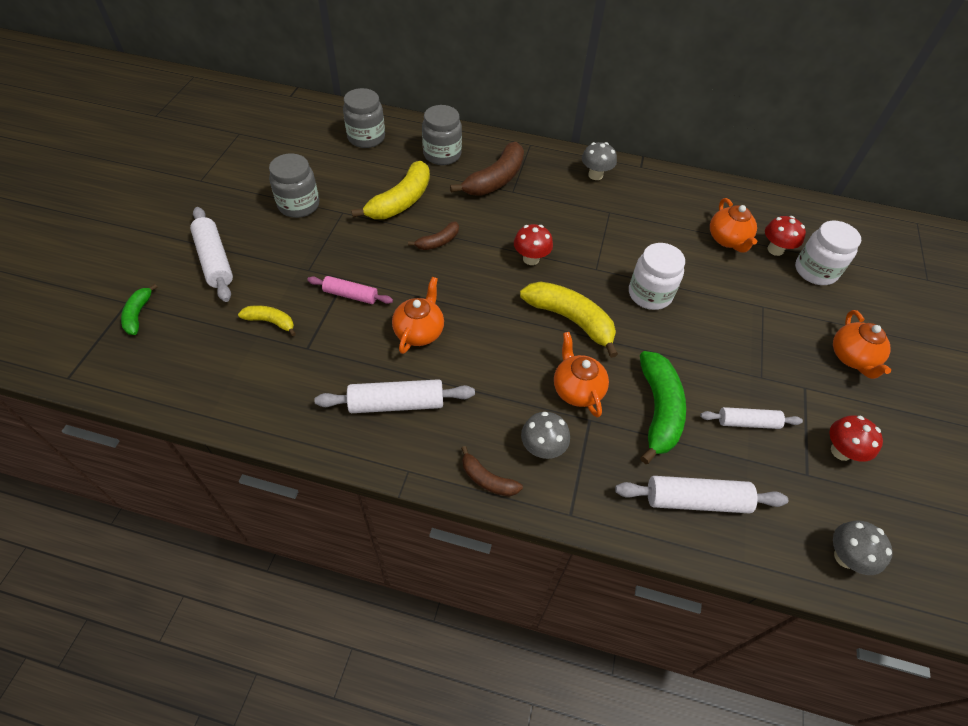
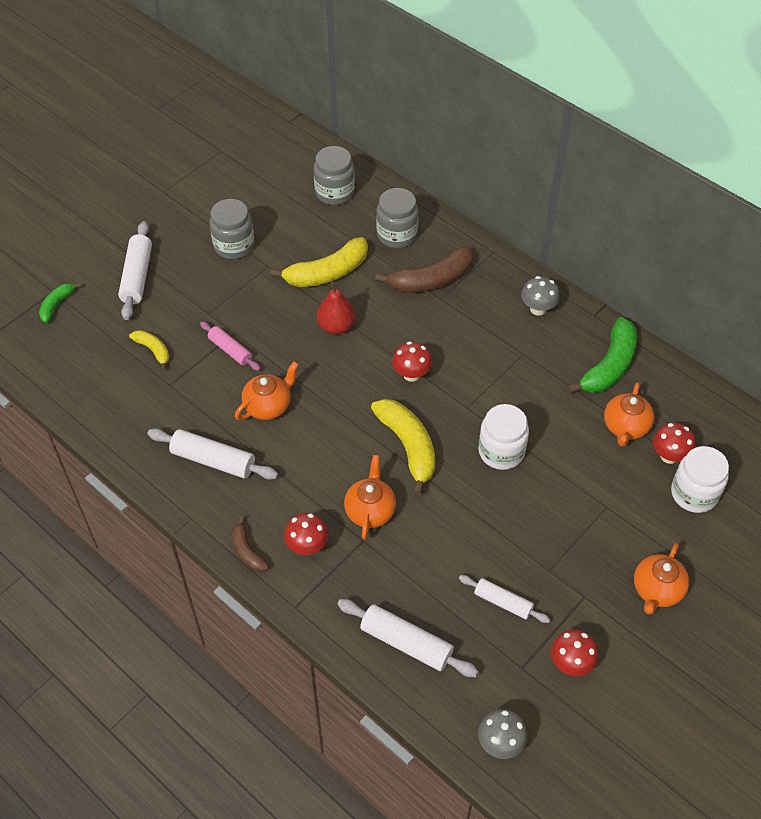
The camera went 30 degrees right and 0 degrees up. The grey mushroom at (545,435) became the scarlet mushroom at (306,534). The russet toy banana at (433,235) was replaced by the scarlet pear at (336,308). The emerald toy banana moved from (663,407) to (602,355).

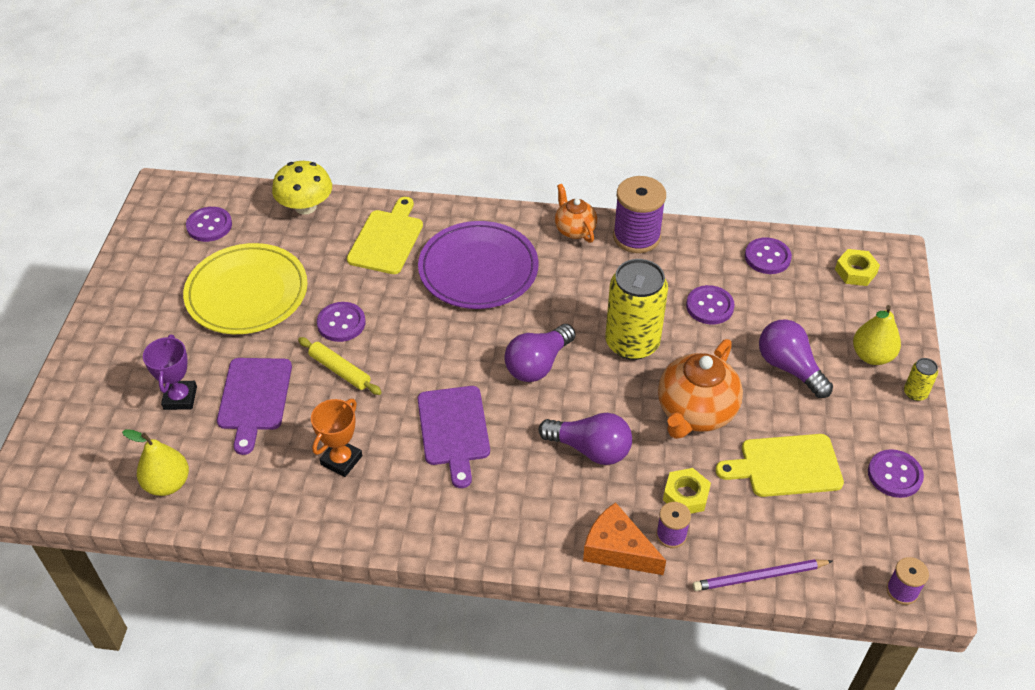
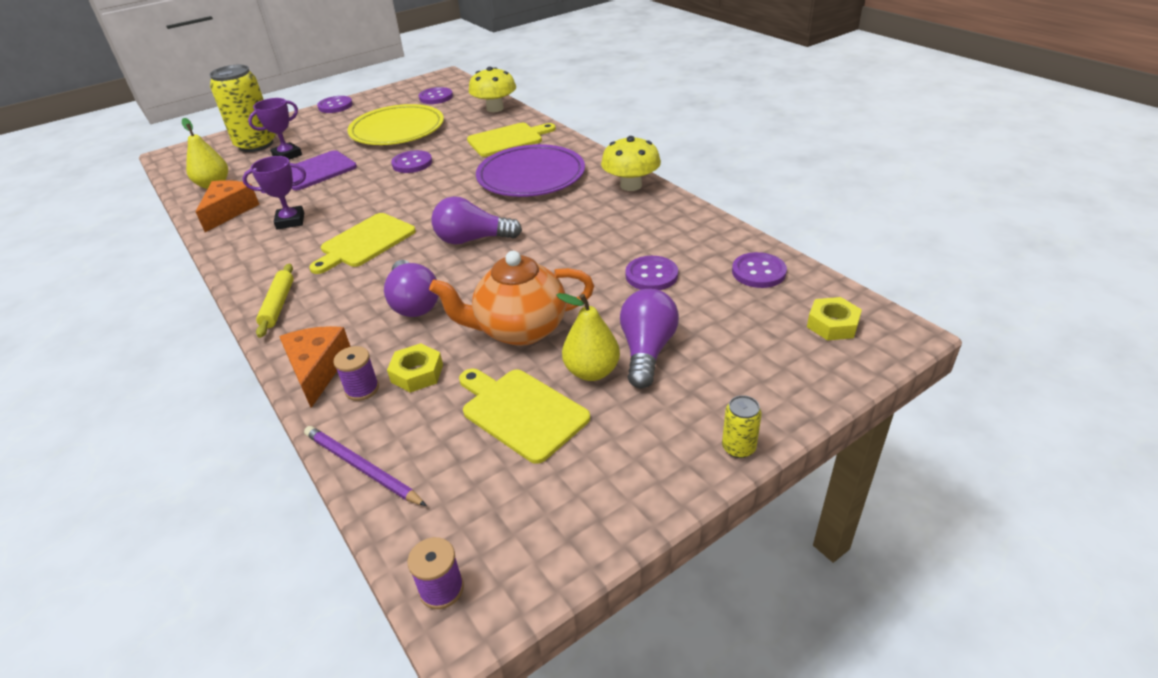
The camera went 50 degrees right and 10 degrees down. The orange-coloured cheese at (227,206) appeared. The golden can moved from (636,309) to (242,108). The orange-coloured award cup at (336,438) became the purple award cup at (274,192). The golden rolling pin moved from (340,366) to (275,301). The purple cutting board at (453,437) became the golden cutting board at (362,243). The purple sewing button moved from (896,473) to (335,104). The golden pear moved from (877,335) to (588,337). The orange-coloured tea pot at (576,213) was replaced by the golden mushroom at (631,163). The purple reel of thread at (639,214) disappeared.

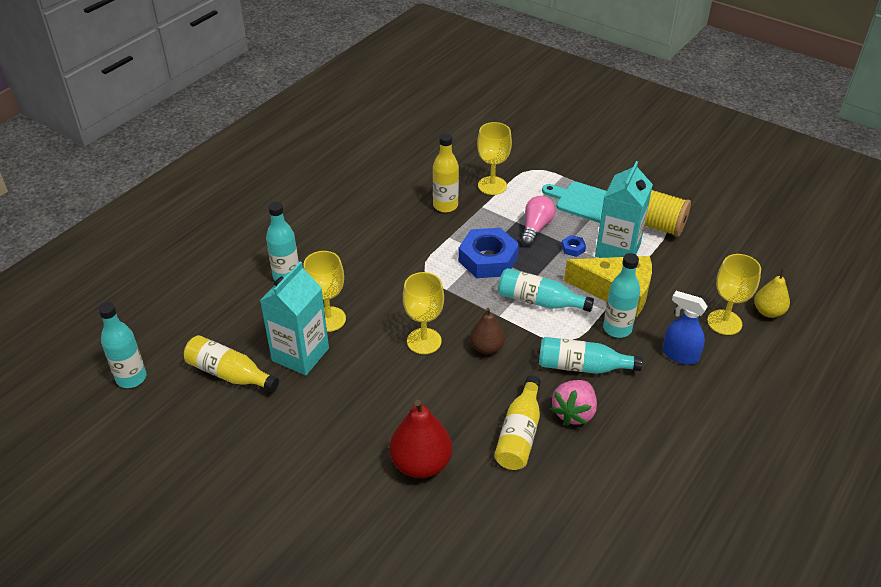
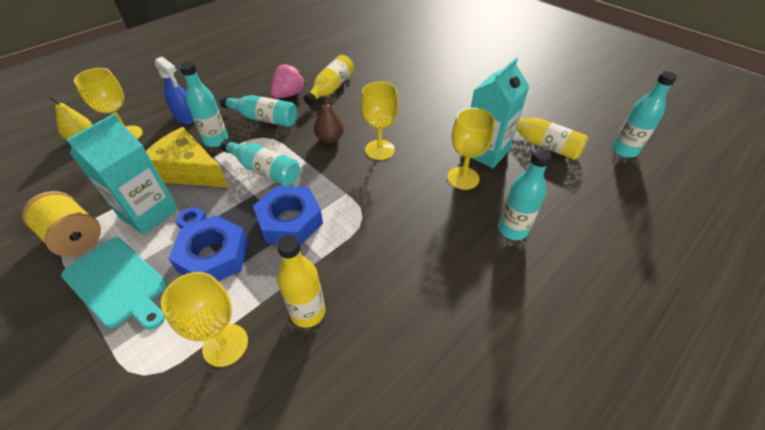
The camera went 170 degrees left and 5 degrees up. The rosy lightbulb at (538,221) was replaced by the royal blue hexagon nut at (208,248). The scarlet pear at (420,439) disappeared.

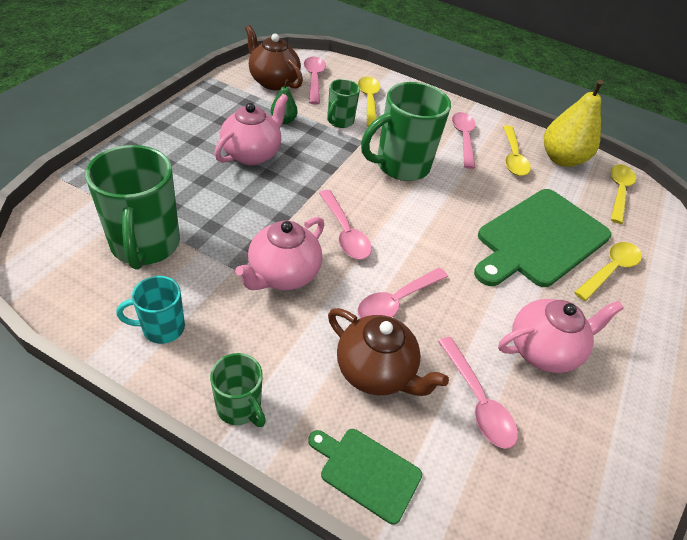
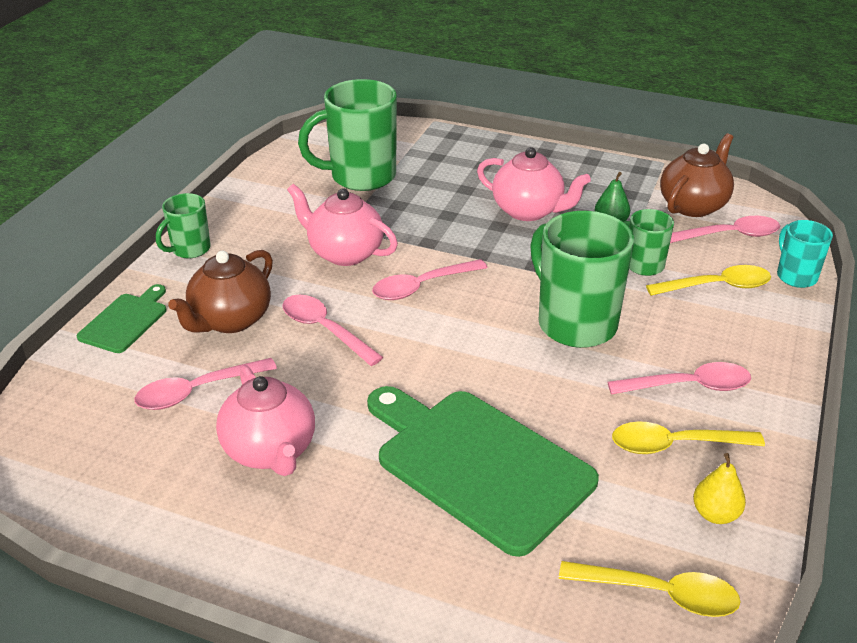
The camera went 90 degrees right and 10 degrees down. The golden pear at (573,123) changed to 0.50 times the size. The aqua mug moved from (150,310) to (805,254). The golden tablespoon at (608,271) disappeared.

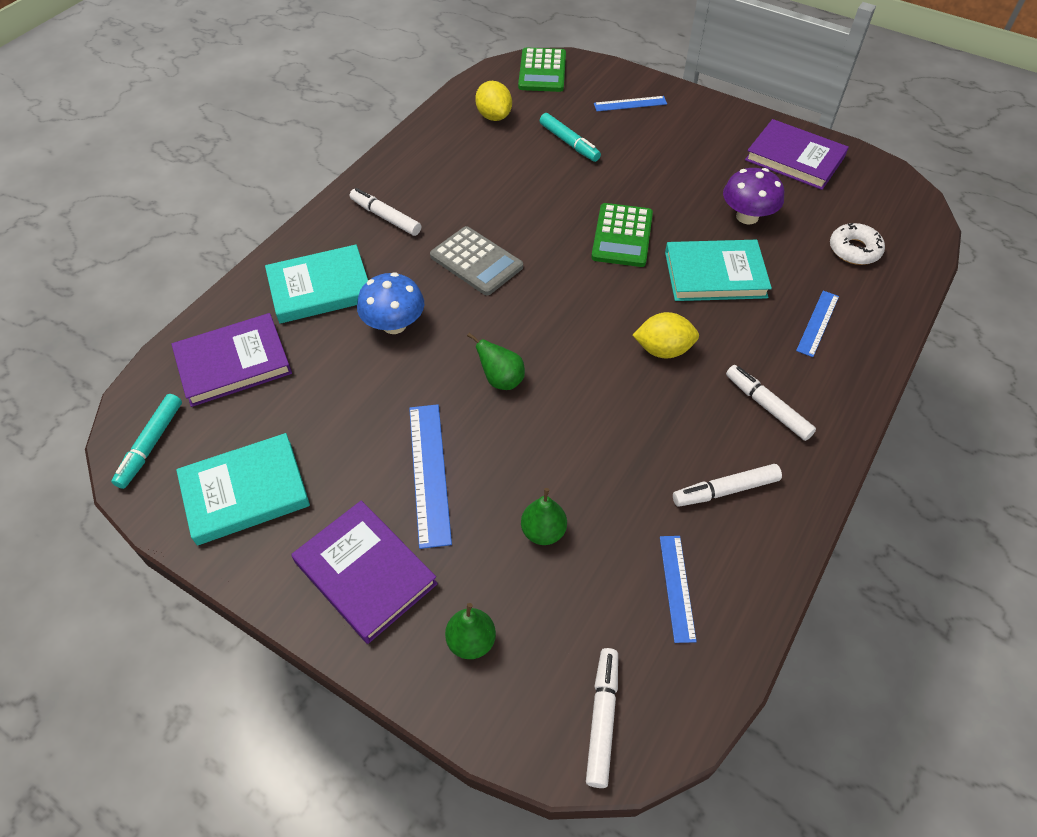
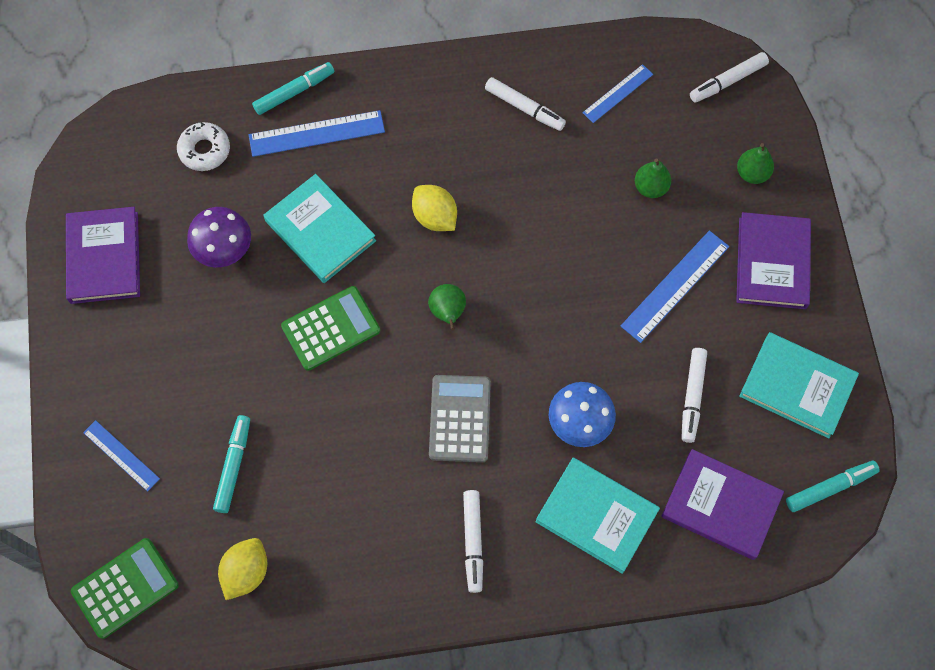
The camera went 130 degrees left and 15 degrees up. The royal blue ruler at (817,324) changed to 1.59 times the size. The aqua felt pen at (293,88) appeared. The emerald pear moved from (496,361) to (447,307). The snow-white felt pen moved from (771,403) to (694,395).

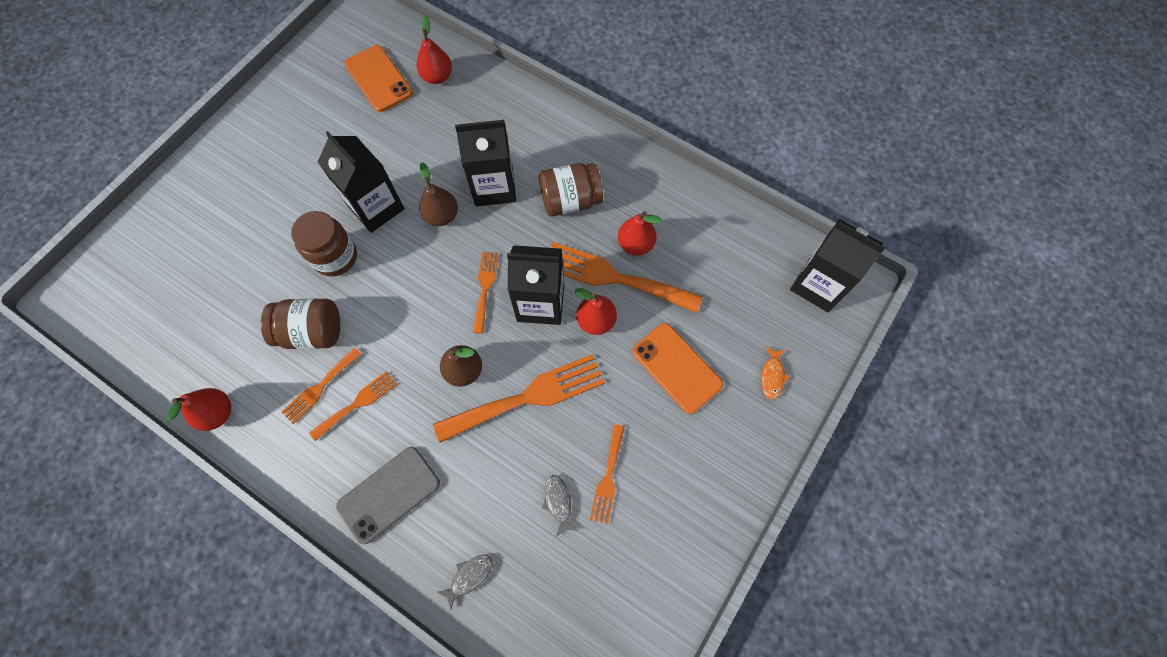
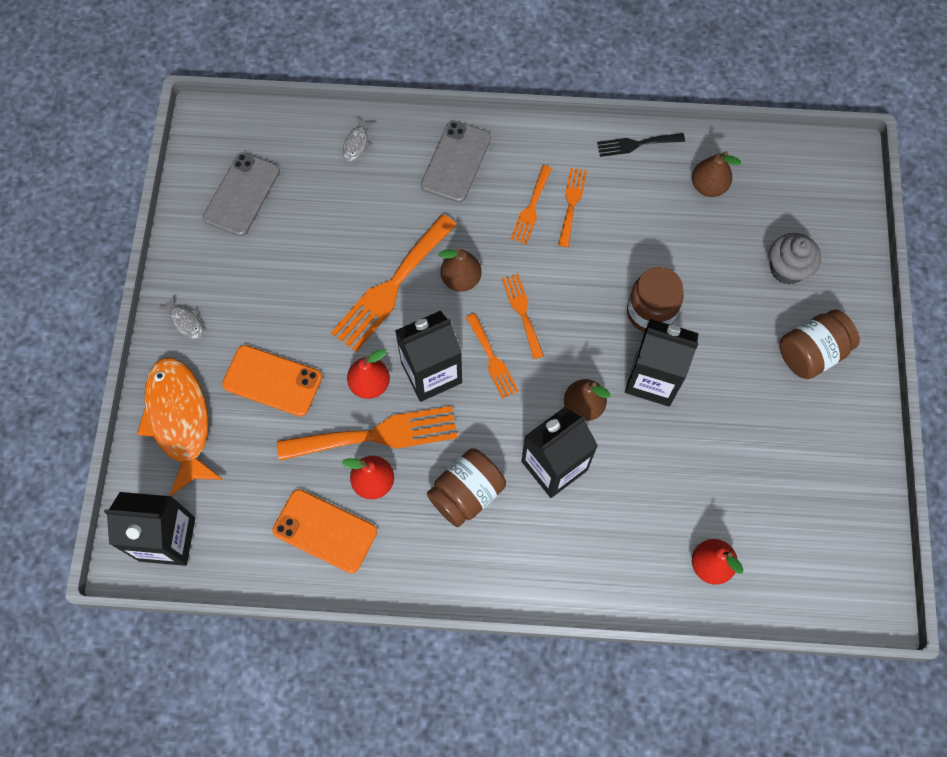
The camera went 150 degrees right and 0 degrees up. The orange-coloured fish figure at (775,373) changed to 2.49 times the size. The grey fish figure moved from (559,505) to (180,317). The grey smartphone at (241,194) appeared. The orange-coloured smartphone moved from (378,78) to (324,531). The orange-coloured dinner fork moved from (607,474) to (523,316). The scarlet pear at (198,409) was replaced by the ebony dinner fork at (641,145). The russet pear at (716,174) appeared. The grey cupcake at (795,259) appeared. The russet jar moved from (300,323) to (820,344).

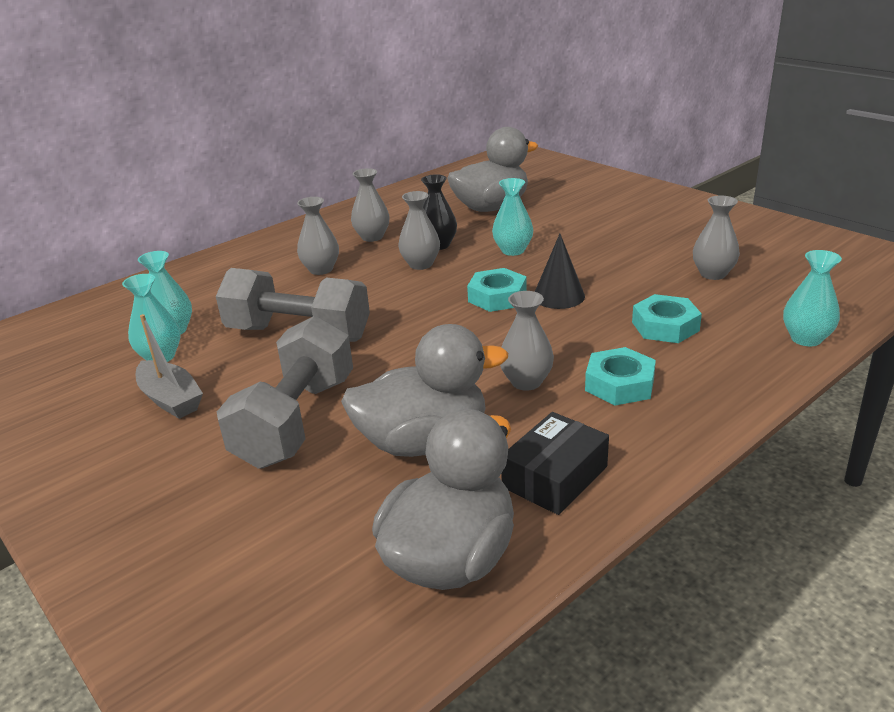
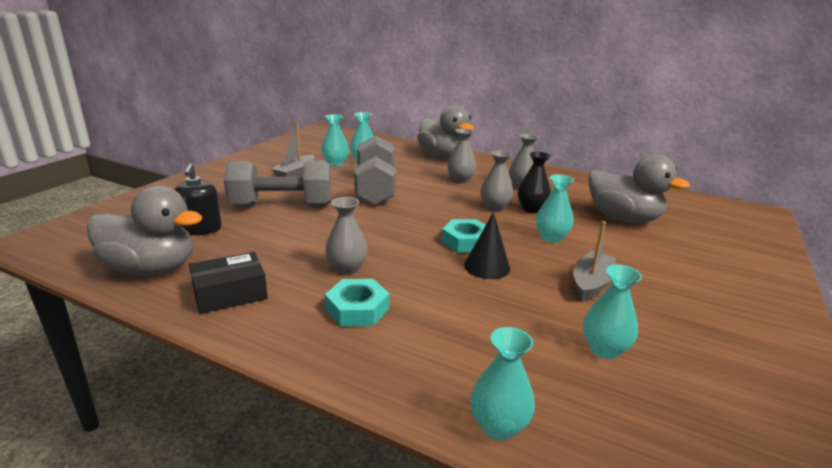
The camera went 65 degrees right and 5 degrees down. The ebony soap dispenser at (198,199) appeared. The ebony box at (555,463) turned 45 degrees counterclockwise. The grey duck moved from (424,390) to (445,132). The grey toy boat at (594,261) appeared. The grey flower vase at (716,237) became the aqua flower vase at (612,312). The aqua hexagon nut at (667,318) disappeared.

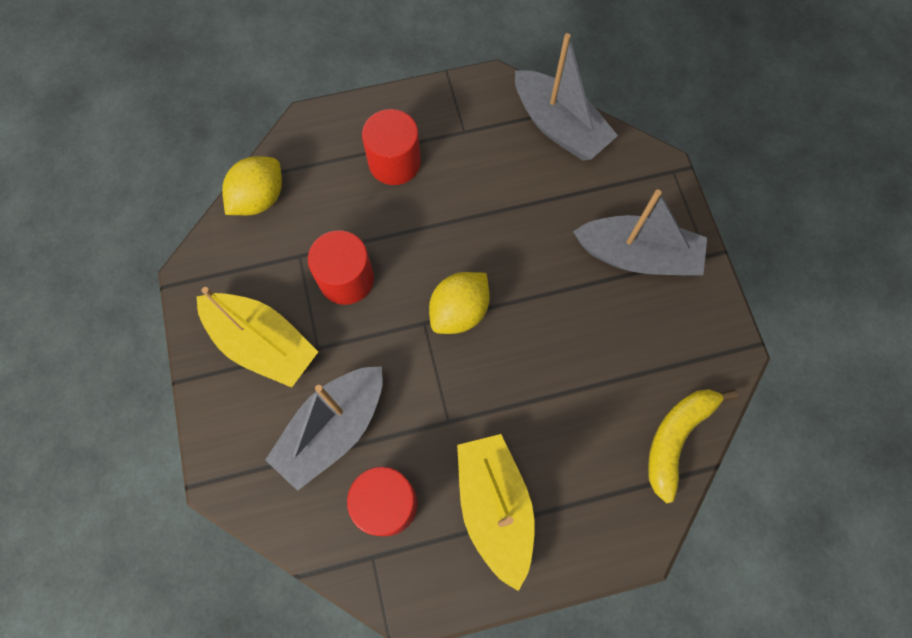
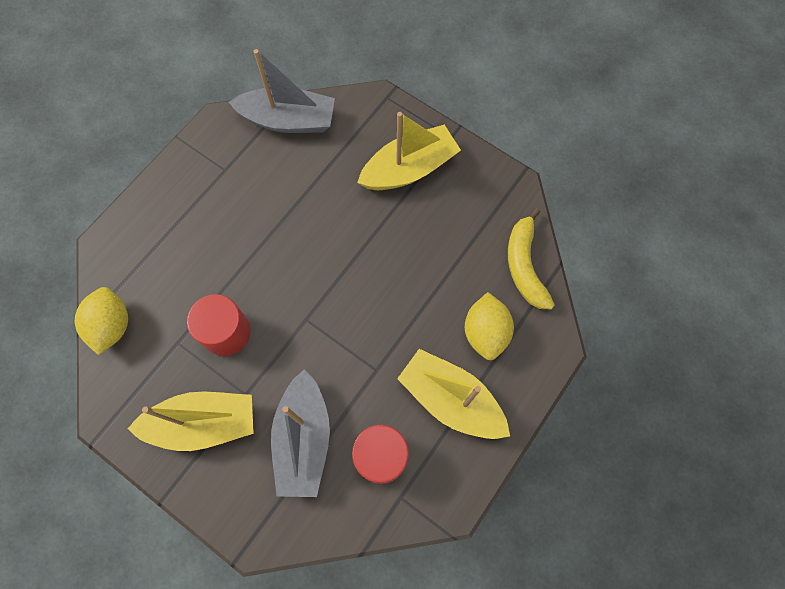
The camera went 40 degrees left and 0 degrees up. The grey toy boat at (640,233) became the golden toy boat at (409,151). The golden citrus fruit moved from (459,303) to (489,326). The scarlet cylinder at (391,147) disappeared.

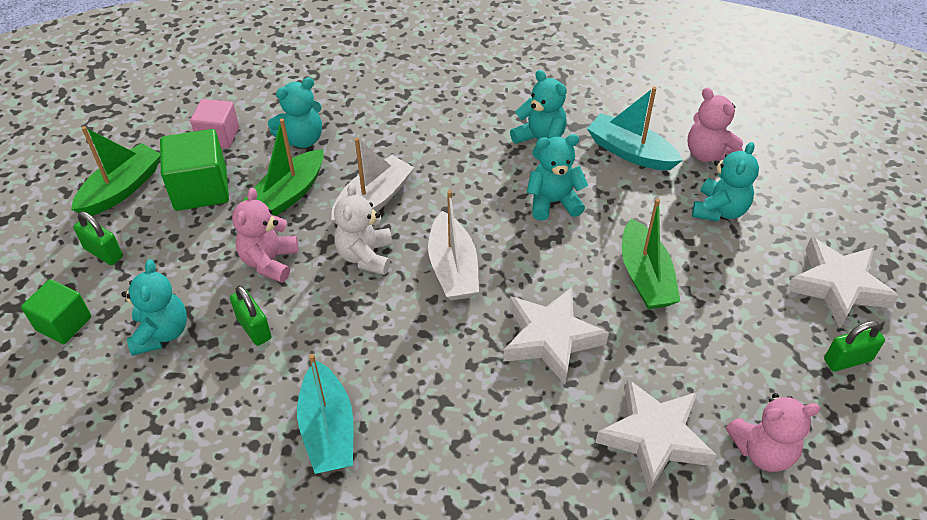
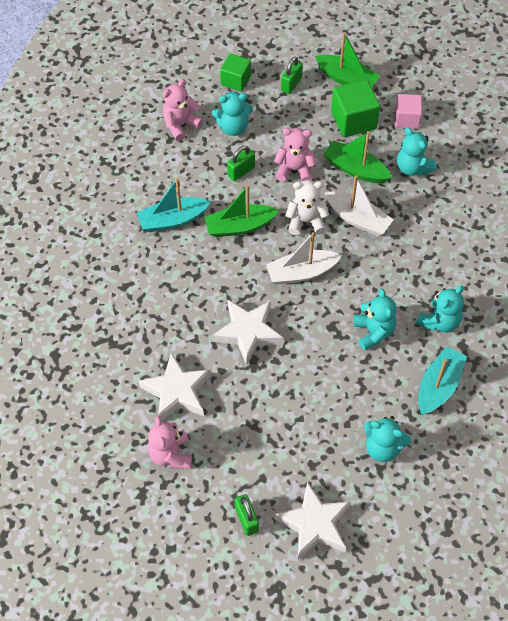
The camera went 85 degrees right and 10 degrees up. The rosy stuffed bear moved from (715,125) to (183,110). The emerald toy boat moved from (651,253) to (241,211).

